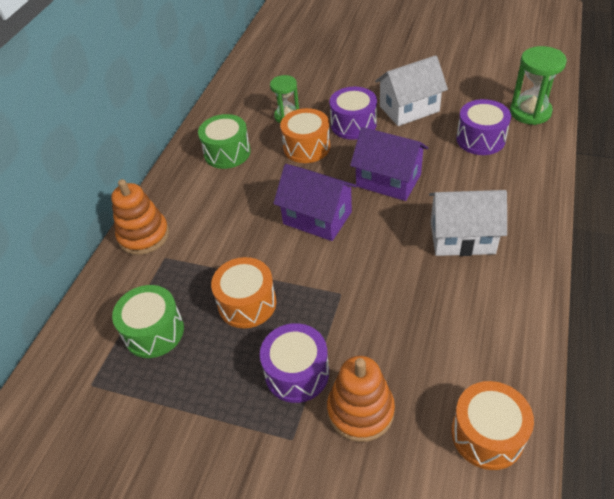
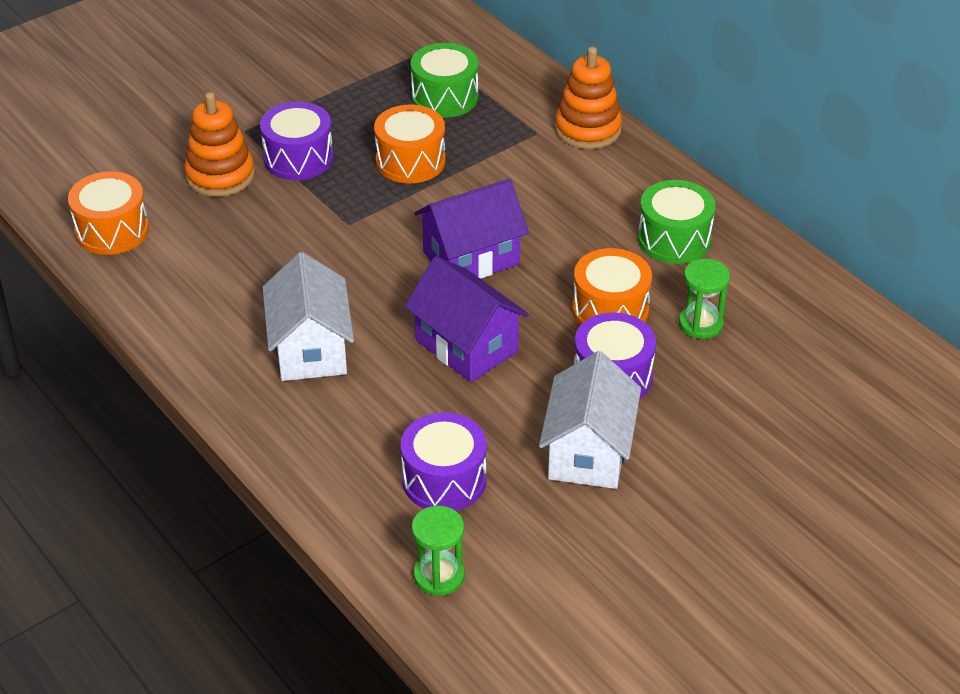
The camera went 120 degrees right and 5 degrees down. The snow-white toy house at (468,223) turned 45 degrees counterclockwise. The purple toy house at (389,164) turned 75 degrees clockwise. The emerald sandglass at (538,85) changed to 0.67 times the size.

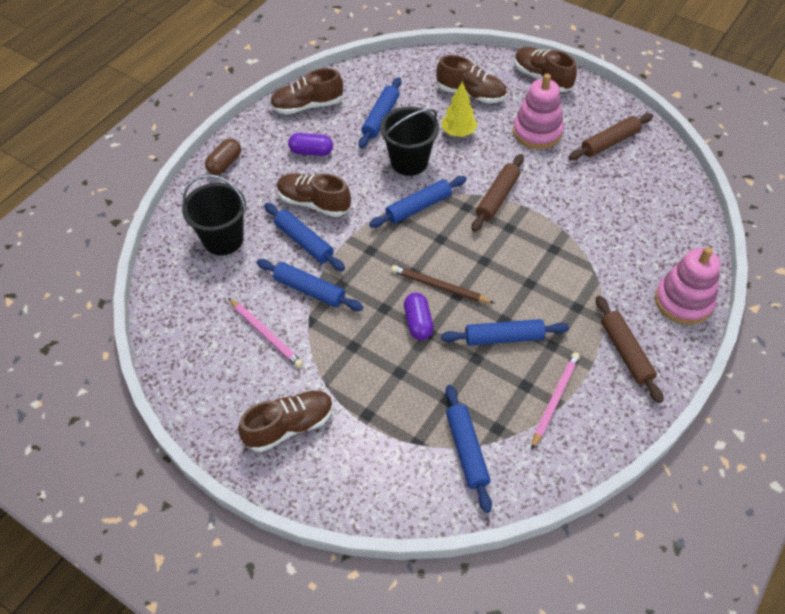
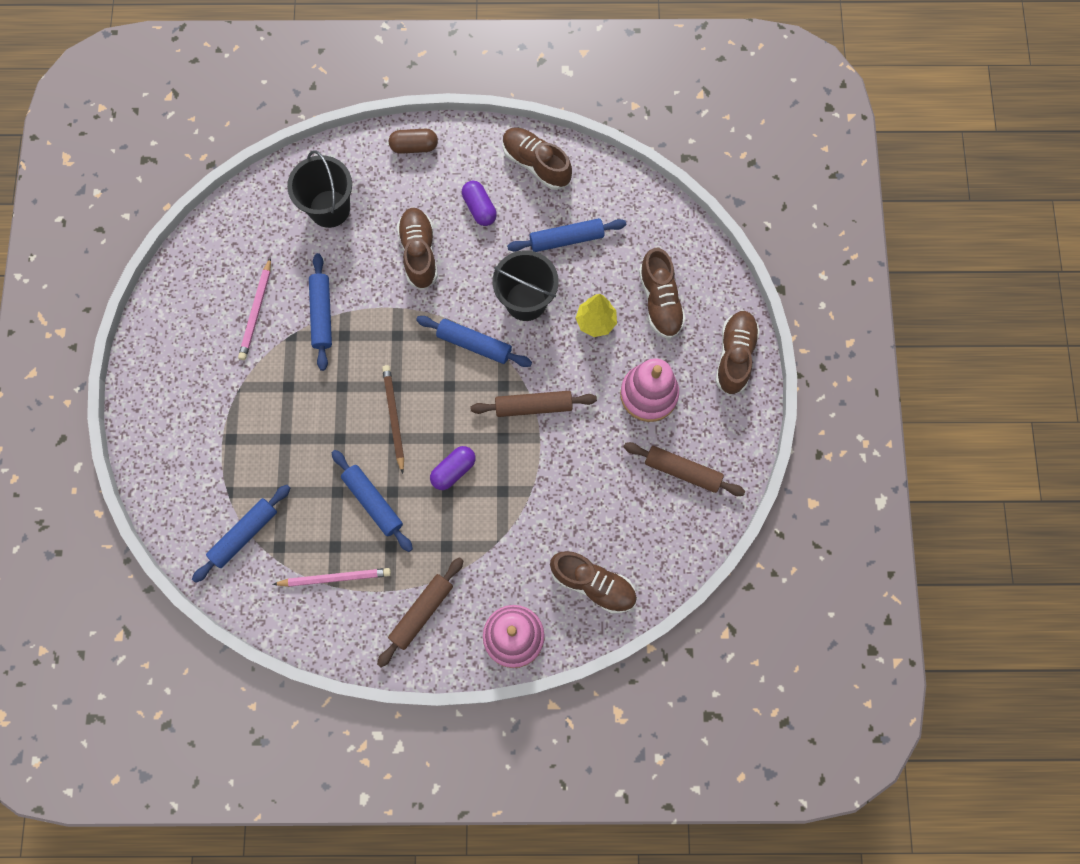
The camera went 55 degrees right and 20 degrees up. The purple pill moved from (419,316) to (453,468). The russet lace-up shoe moved from (285,421) to (593,582). The royal blue rolling pin at (304,237) disappeared.

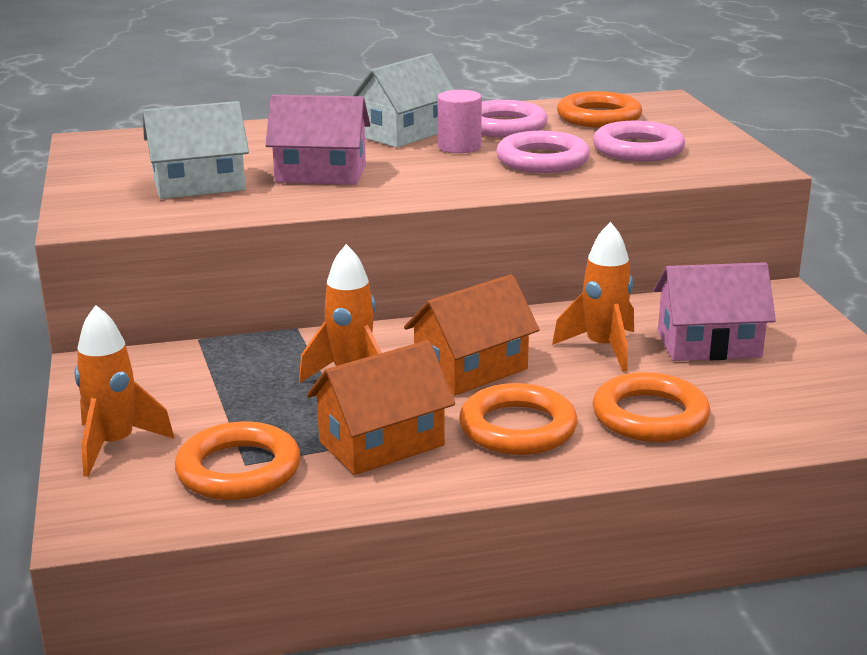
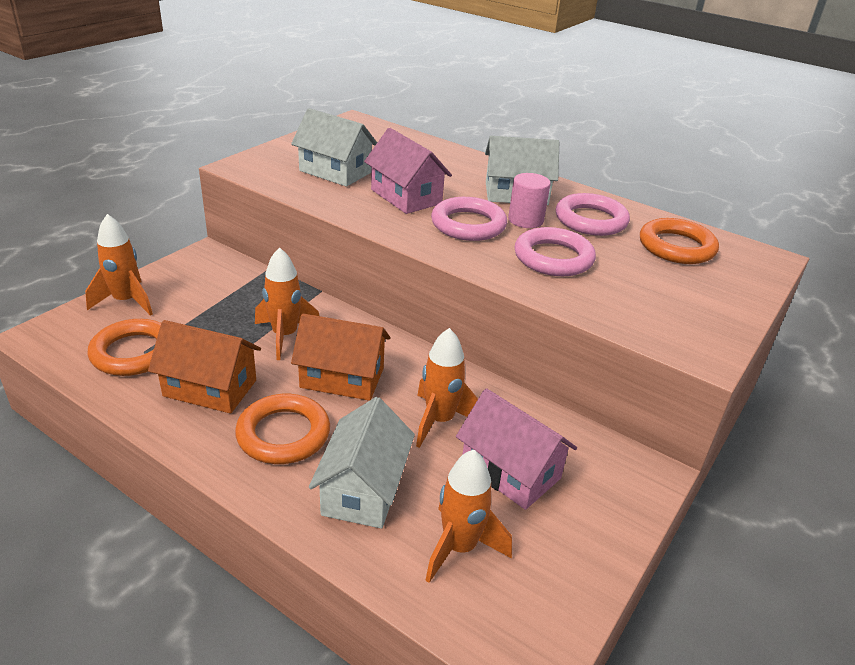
The camera went 45 degrees right and 10 degrees up. The orange-coloured hoop at (651,407) was replaced by the snow-white toy house at (362,463). The orange-coloured rocket at (469,516) appeared. The rosy hoop moved from (639,141) to (469,219).

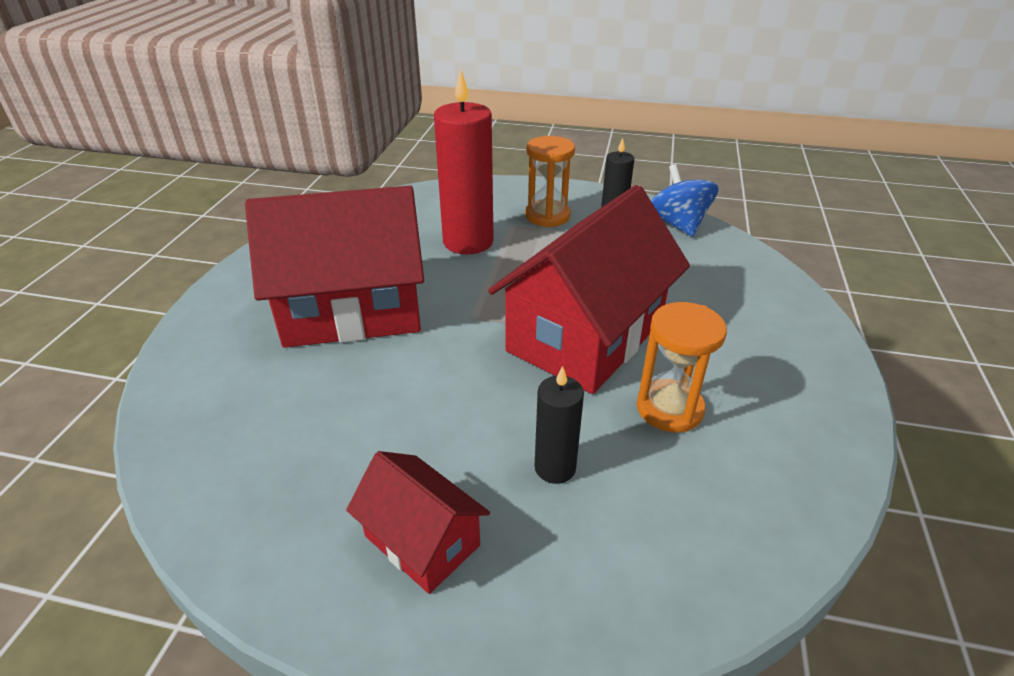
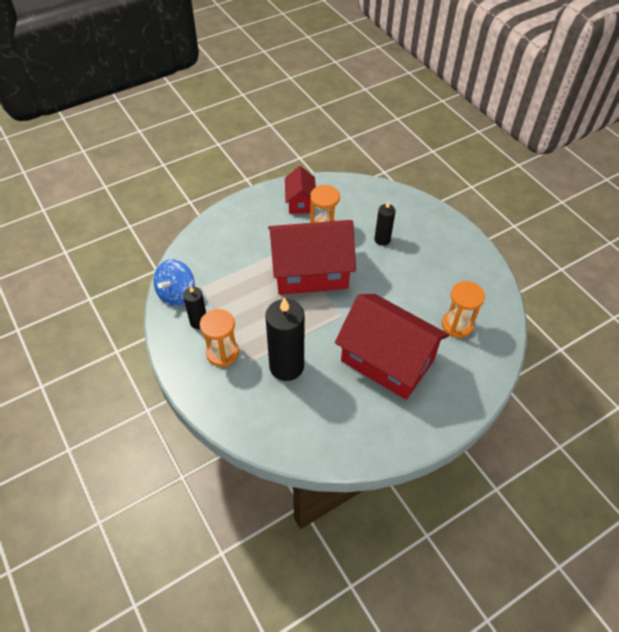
The camera went 135 degrees left and 15 degrees up. The scarlet pillar candle at (464,161) became the ebony pillar candle at (285,339). The scarlet toy house moved from (418,522) to (300,190). The orange-coloured sandglass at (463,309) appeared.

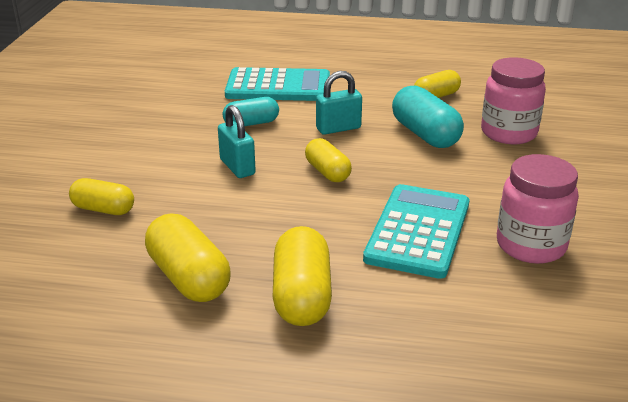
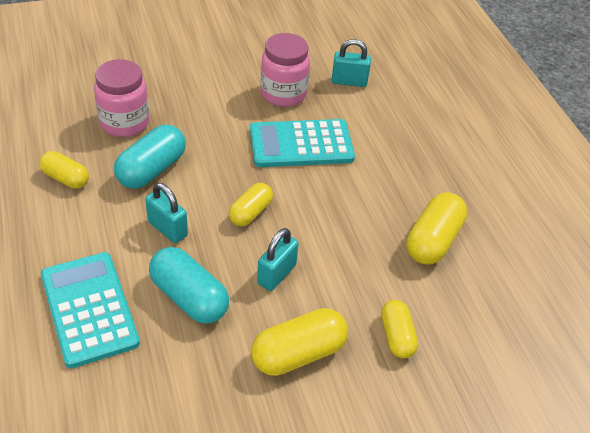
The camera went 120 degrees left and 15 degrees up. The aqua pill at (251,111) changed to 1.56 times the size. The golden pill moved from (302,276) to (299,342). The aqua lock at (351,63) appeared.

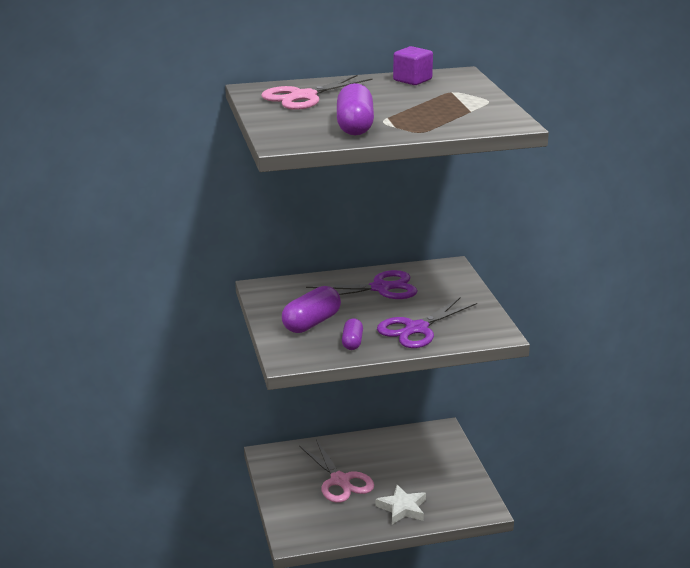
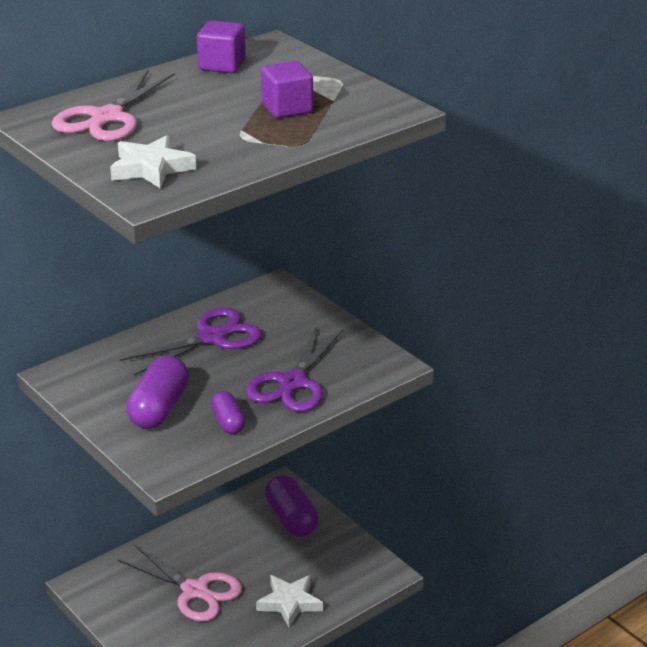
The camera went 25 degrees left and 5 degrees up. The snow-white five-pointed star at (153,162) appeared. The purple solid cube at (287,89) appeared. The purple pill moved from (355,109) to (292,506).

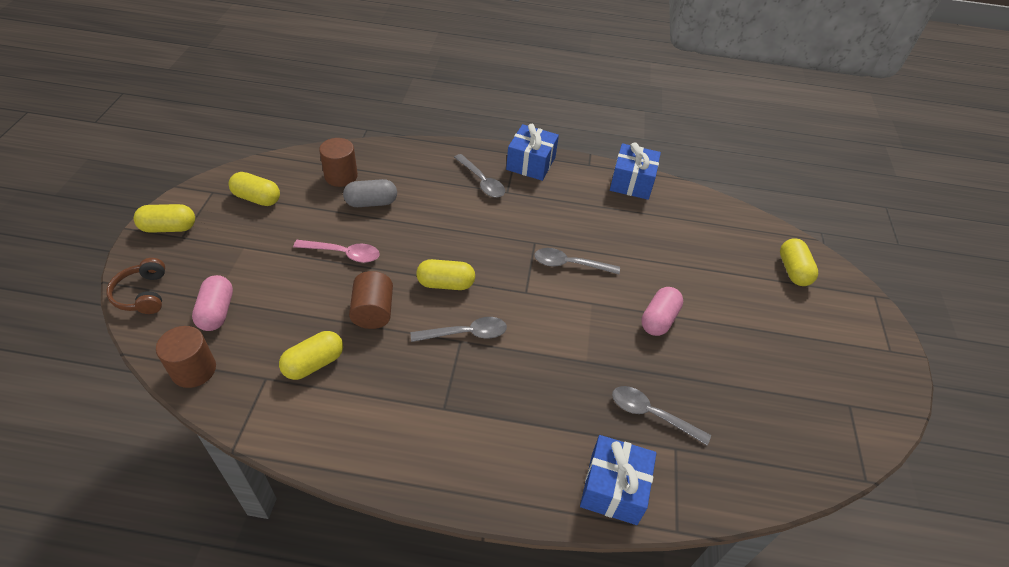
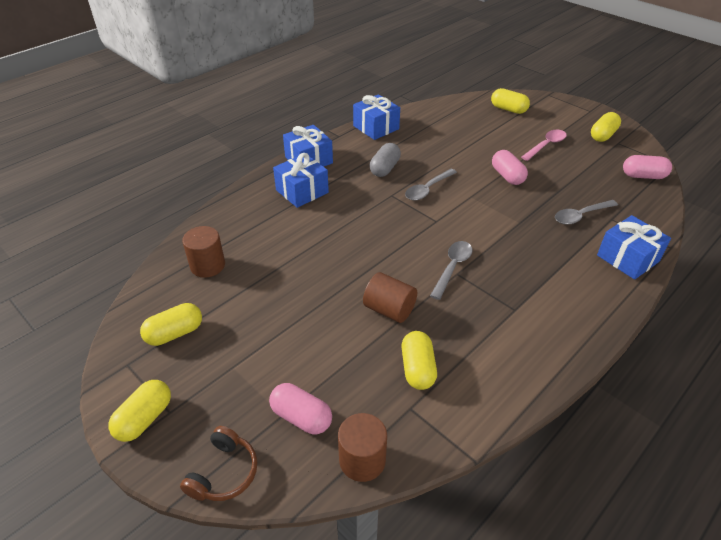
The camera went 50 degrees left and 5 degrees down. The russet headphones at (135,286) turned 90 degrees counterclockwise. The grey tablespoon at (479,176) was replaced by the royal blue wrapped gift at (301,180). The grey pill moved from (370,193) to (385,160). The rosy tablespoon moved from (336,251) to (544,145). The golden pill moved from (445,274) to (606,127). The rosy pill at (647,167) appeared.

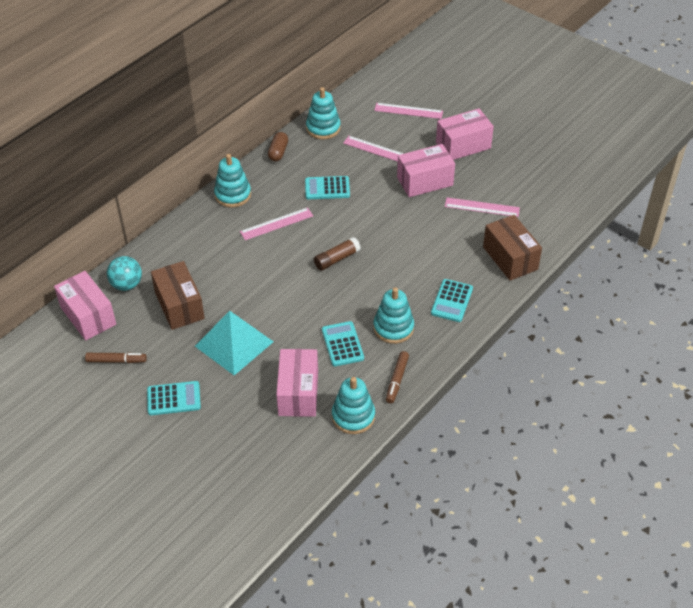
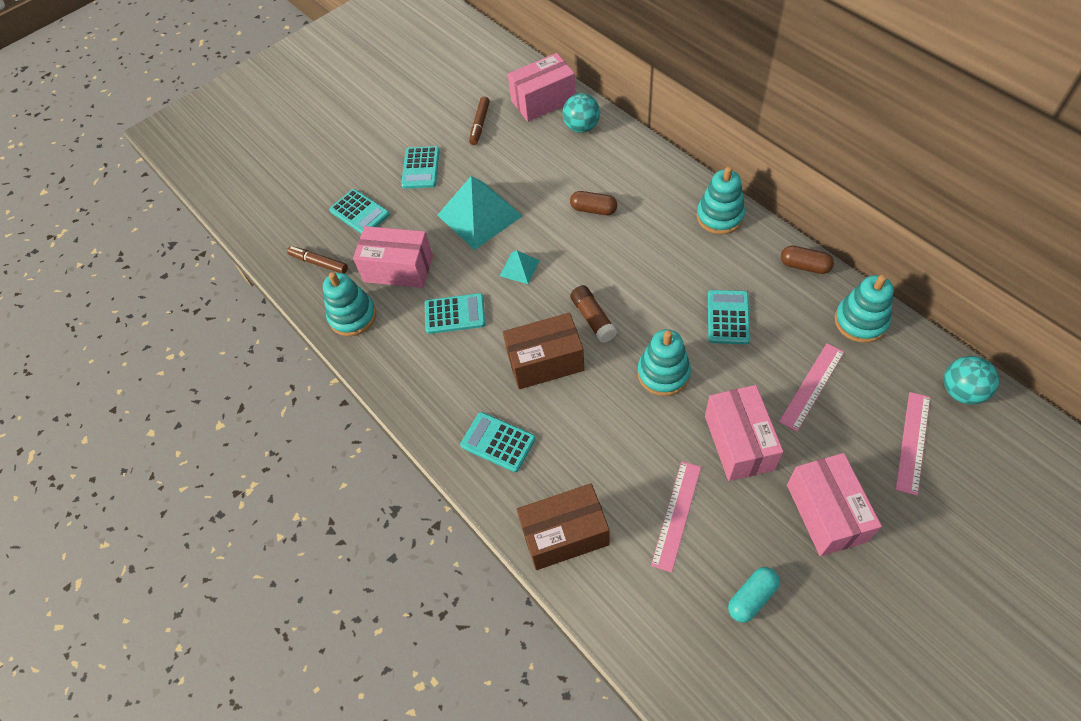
The camera went 105 degrees right and 10 degrees up. The russet felt pen moved from (397,377) to (317,260). The aqua adding machine at (359,211) appeared. The aqua pyramid at (520,267) appeared. The russet box moved from (178,295) to (544,351). The russet pill at (593,203) appeared. The aqua ring stacker moved from (393,315) to (664,362). The aqua pill at (754,594) appeared. The aqua play ball at (971,380) appeared. The rosy ruler at (276,223) disappeared.

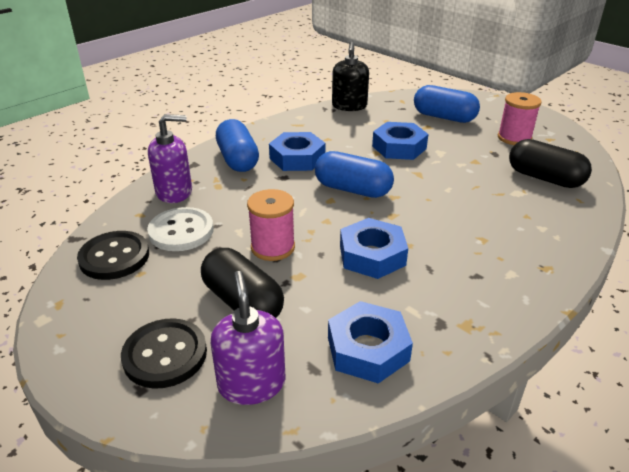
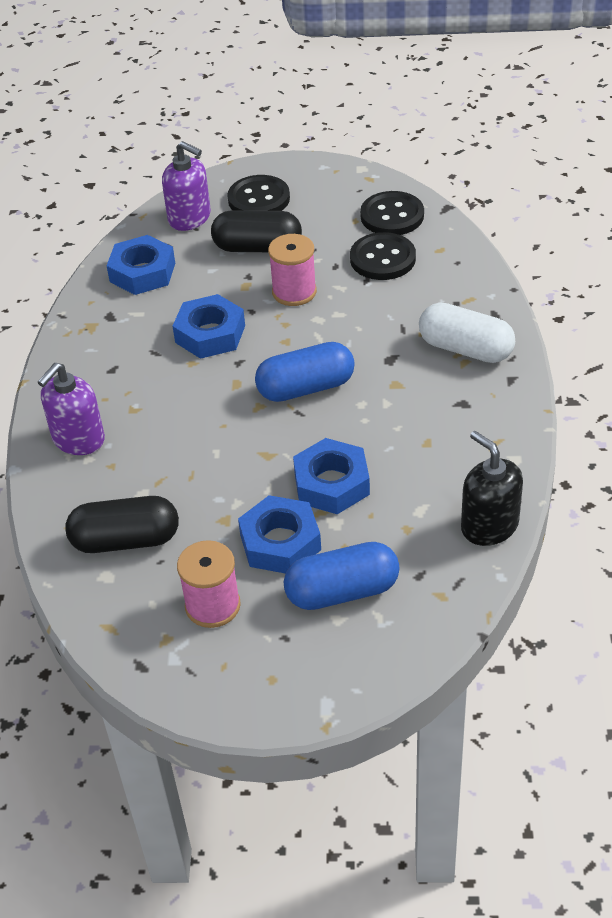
The camera went 140 degrees right and 10 degrees up. The purple soap dispenser moved from (170,158) to (71,409). The royal blue hexagon nut moved from (297,151) to (279,534). The snow-white sewing button at (180,229) became the ebony sewing button at (383,256). The royal blue pill at (237,145) became the snow-white pill at (467,332).

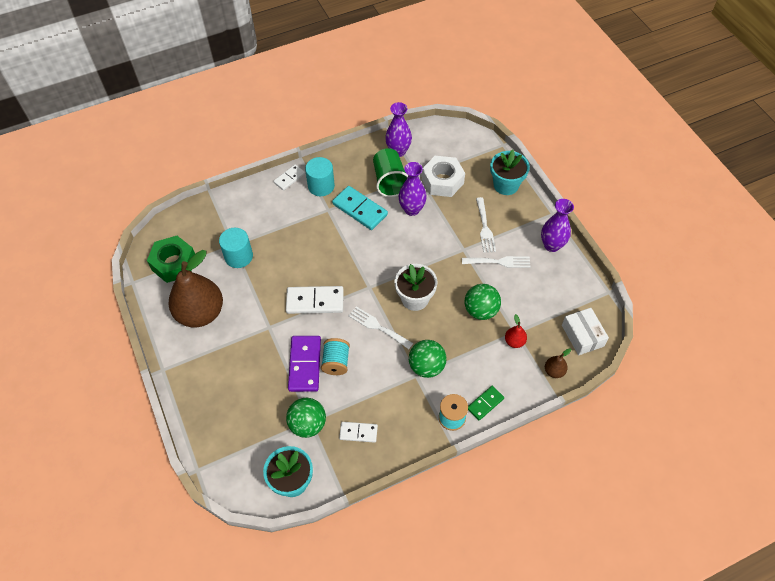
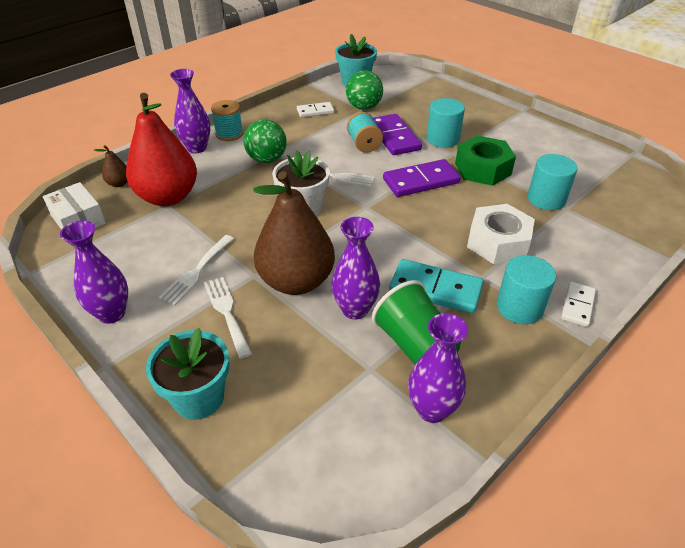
The camera went 160 degrees right and 15 degrees down. The scarlet pear at (516,331) changed to 2.44 times the size. The snow-white dinner fork at (496,262) turned 45 degrees counterclockwise. The emerald domino tile at (486,403) was replaced by the purple flower vase at (190,111). The russet pear moved from (195,289) to (294,233). The snow-white domino tile at (314,300) became the purple domino tile at (422,178). The aqua cylinder at (446,123) appeared. The emerald hexagon nut moved from (171,259) to (485,161). The snow-white hexagon nut moved from (443,176) to (501,234). The emerald play ball at (483,302) disappeared.

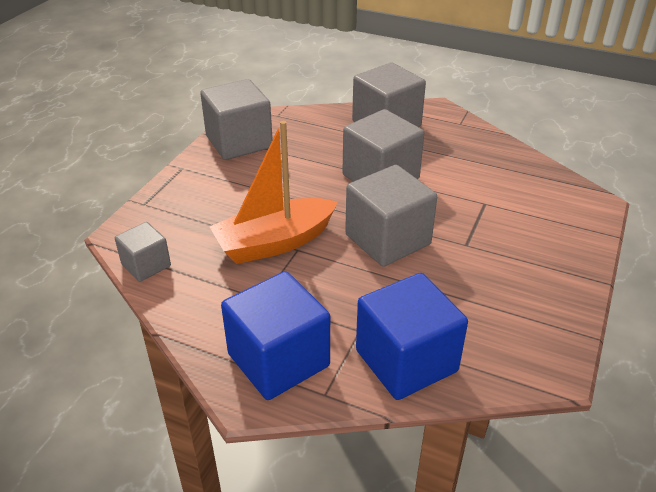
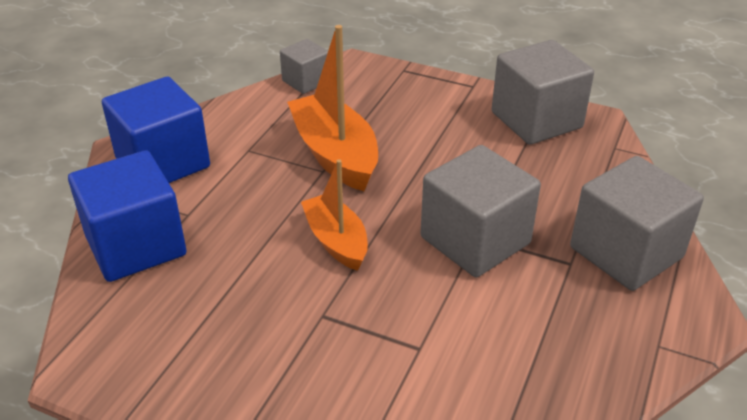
The camera went 90 degrees right and 0 degrees up. The grey solid cube at (391,216) was replaced by the orange-coloured toy boat at (334,215).

